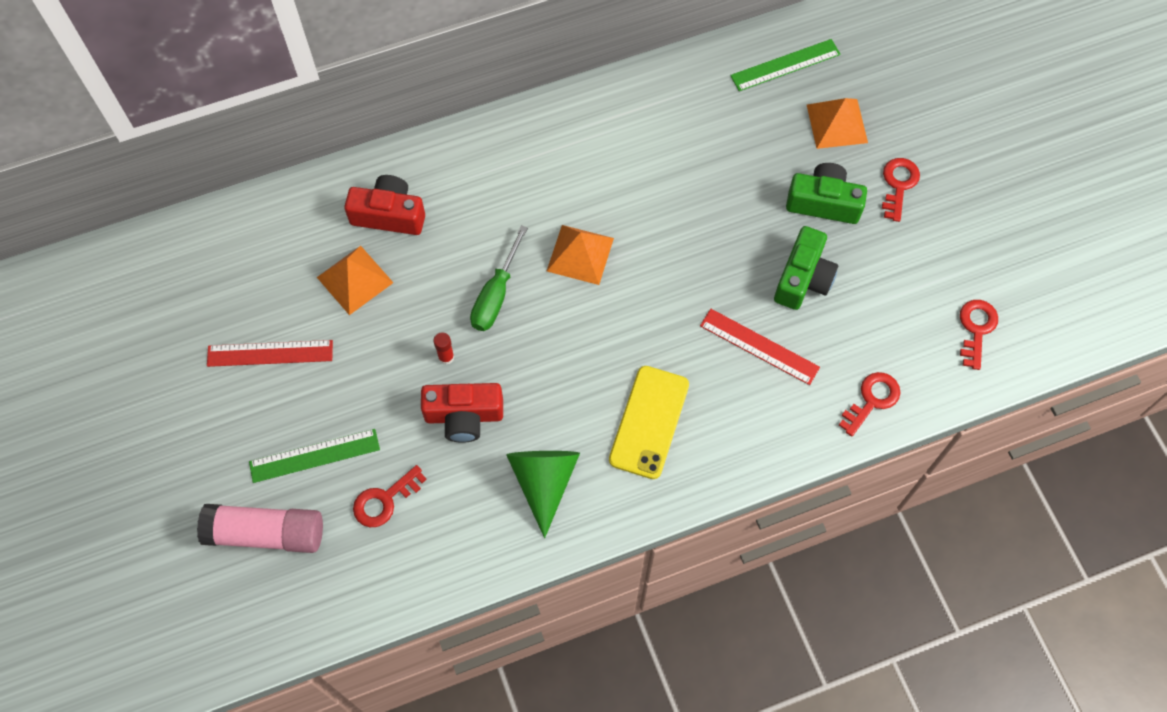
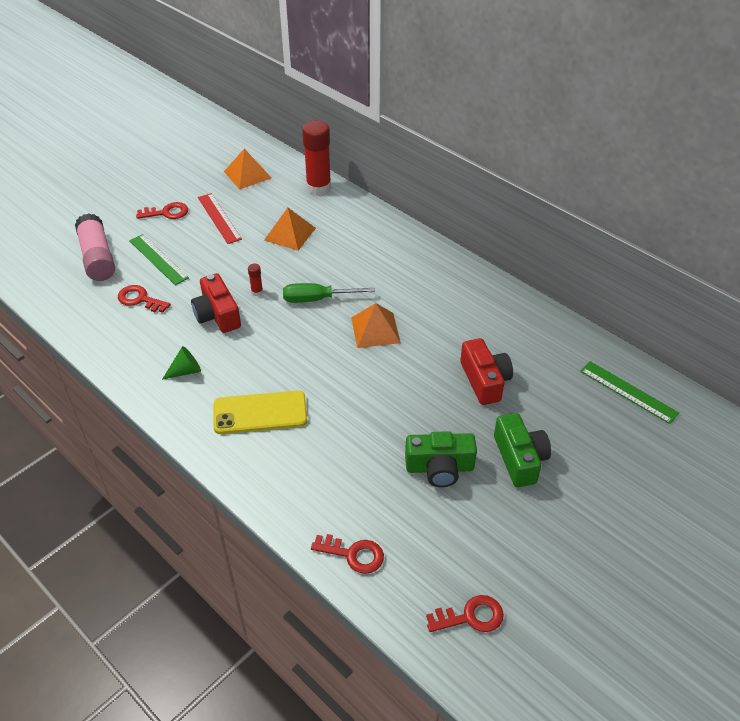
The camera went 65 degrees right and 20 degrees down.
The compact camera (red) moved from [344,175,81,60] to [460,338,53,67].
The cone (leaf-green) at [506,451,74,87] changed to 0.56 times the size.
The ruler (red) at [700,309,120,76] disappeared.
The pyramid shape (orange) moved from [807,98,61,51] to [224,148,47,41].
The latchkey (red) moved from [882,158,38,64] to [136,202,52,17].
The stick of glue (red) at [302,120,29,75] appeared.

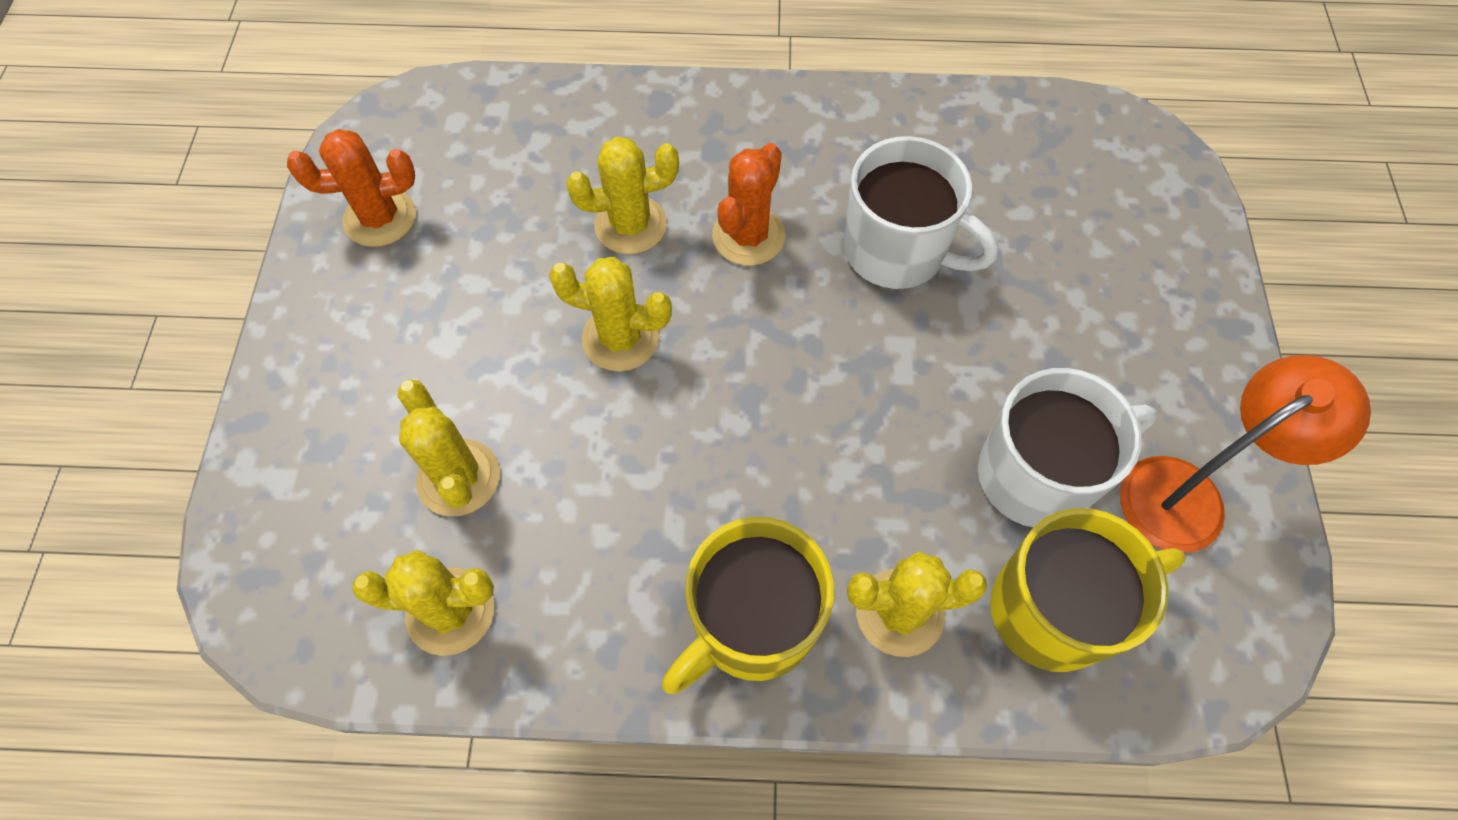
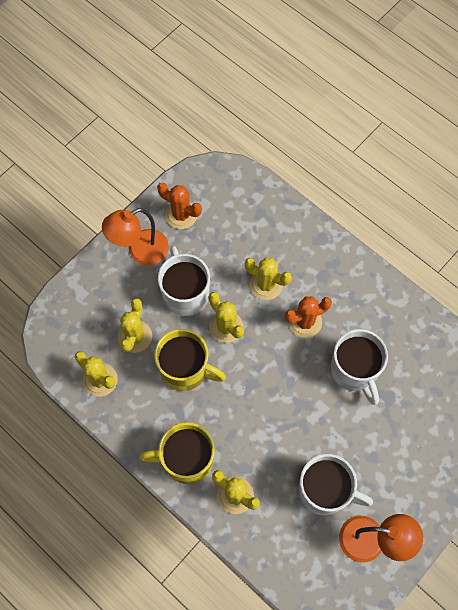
The camera went 40 degrees right and 5 degrees up.
The mug (bright yellow) moved from [990,508,196,164] to [154,329,72,62].
The reading lamp (orange) at [102,208,67,58] appeared.
The mug (pure white) at [158,246,52,70] appeared.

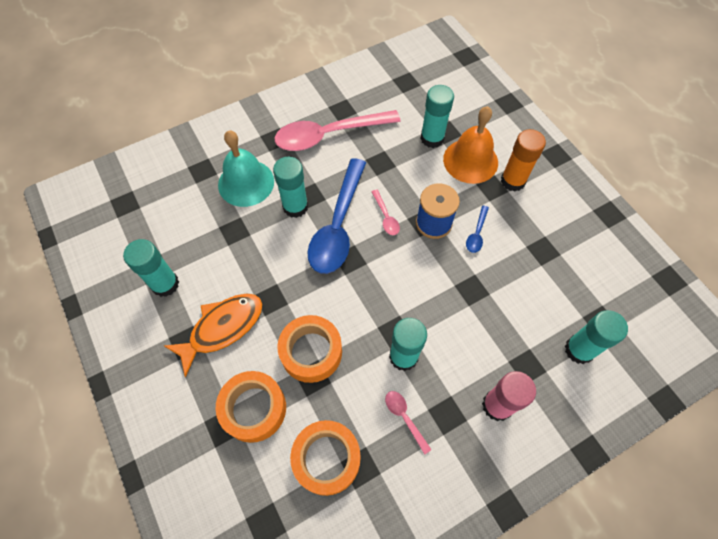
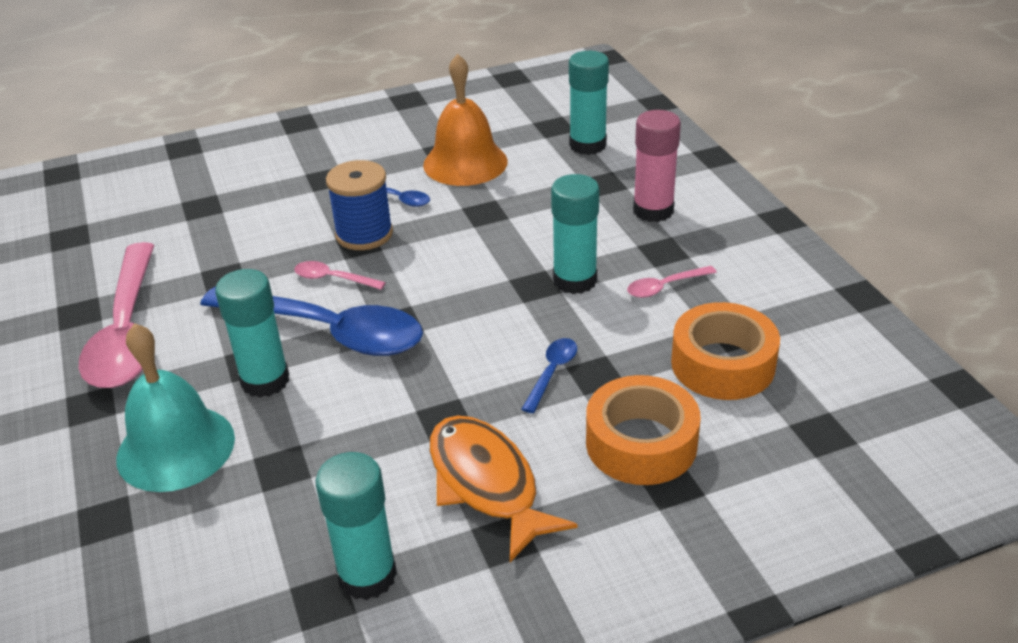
The camera went 80 degrees left and 25 degrees down.
The roll of tape (orange) at [277,315,65,68] was replaced by the tablespoon (royal blue) at [522,338,55,75].
The tablespoon (pink) at [371,189,29,46] turned 150 degrees counterclockwise.
The stick of glue (turquoise) at [420,85,34,63] disappeared.
The hand bell (orange) moved from [443,106,55,78] to [423,54,85,132].
The stick of glue (orange) at [501,129,45,63] disappeared.

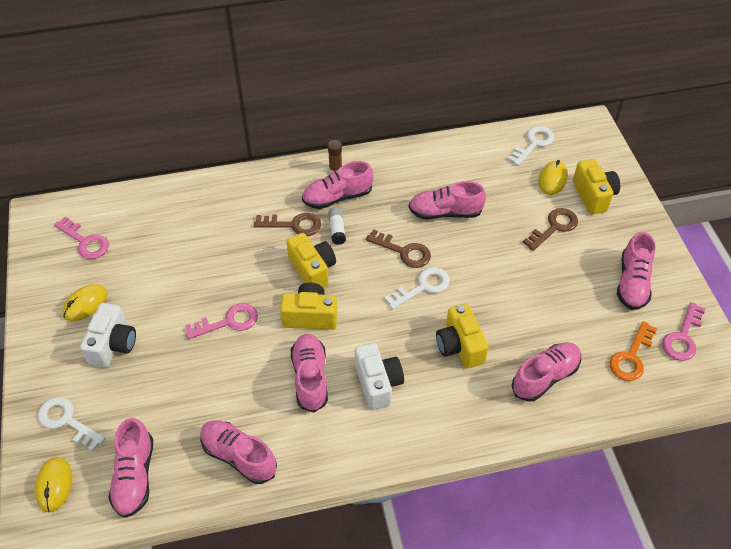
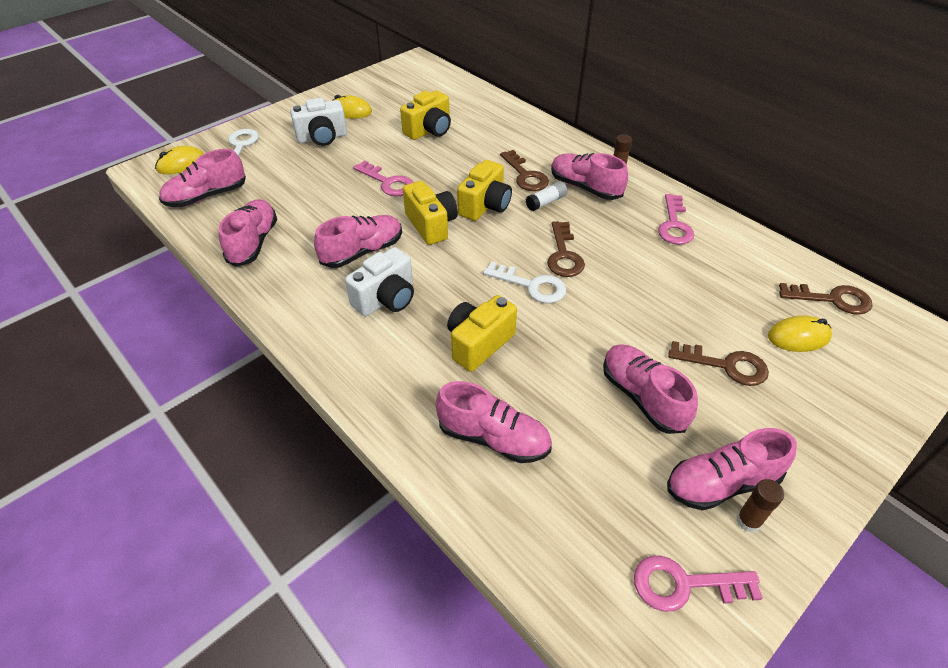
The camera went 60 degrees right and 5 degrees down.
The latchkey (pink) moved from [54,216,55,43] to [658,194,36,51].
The sneaker (pink) moved from [409,181,77,38] to [603,344,95,90].
The latchkey (pure white) at [507,126,47,40] became the latchkey (brown) at [779,283,93,32].
The compact camera (bright yellow) moved from [573,159,47,55] to [400,90,51,50].
The latchkey (orange) at [610,321,47,60] disappeared.
The stick of glue (brown) at [736,479,48,54] appeared.

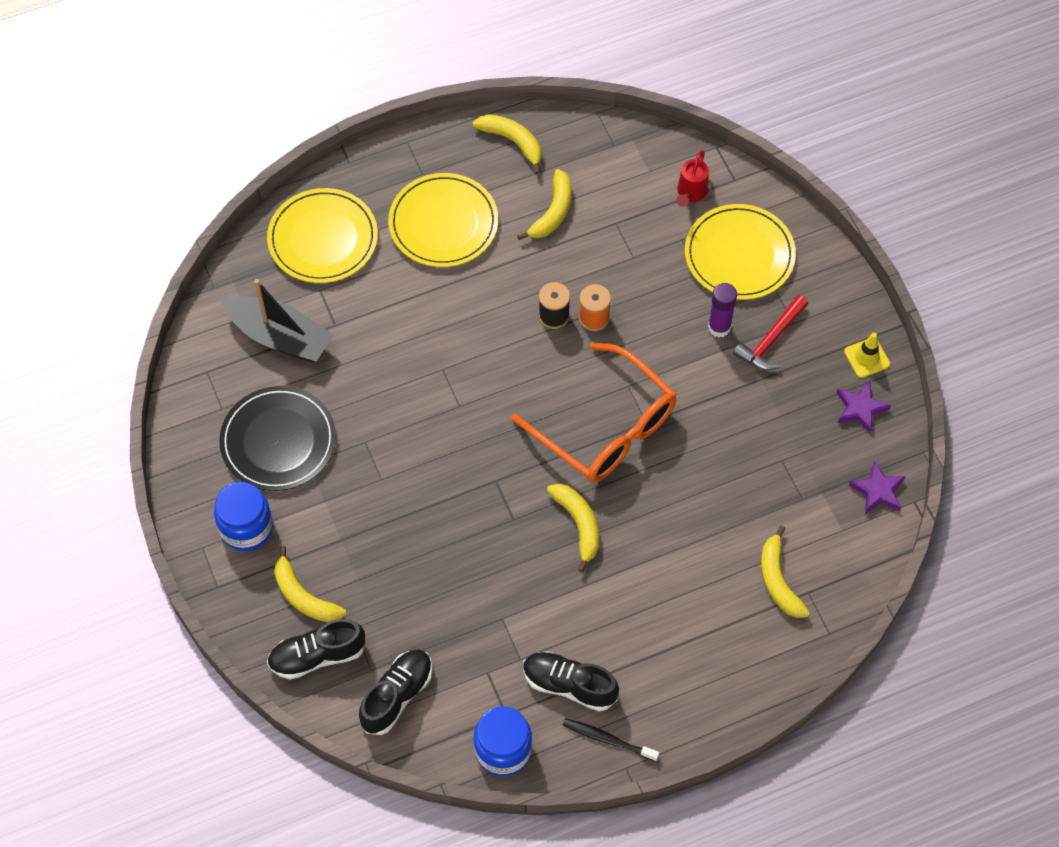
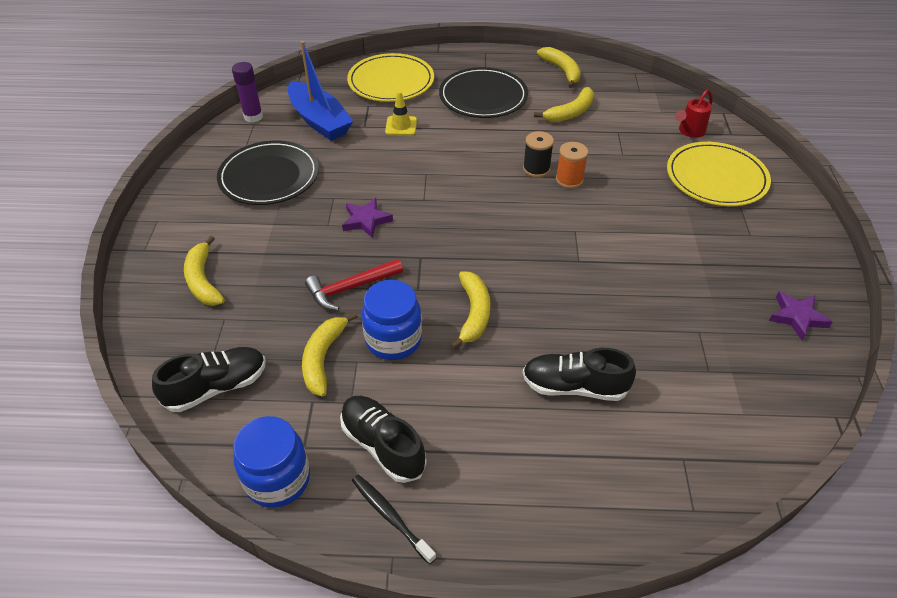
The camera went 25 degrees right and 15 degrees down.
The jar (royal blue) moved from [214,482,59,69] to [362,280,60,80].
The boat (black) at [220,279,113,83] became the boat (royal blue) at [288,41,65,100].
The sneaker (black) moved from [267,619,99,60] to [523,348,113,53].
The dinner plate (bright yellow) at [388,173,110,94] became the dinner plate (black) at [439,67,89,51].
The glasses (orange) at [511,342,165,141] disappeared.
The stick of glue (purple) moved from [708,283,29,54] to [232,62,31,61].
The claw hammer (red) moved from [733,295,75,75] to [305,259,98,52].
The banana fruit (bright yellow) moved from [761,525,49,93] to [302,312,56,84].
The safety cone (bright yellow) moved from [844,333,46,45] to [385,91,32,45].
The star (purple) moved from [849,461,57,53] to [342,198,51,40].

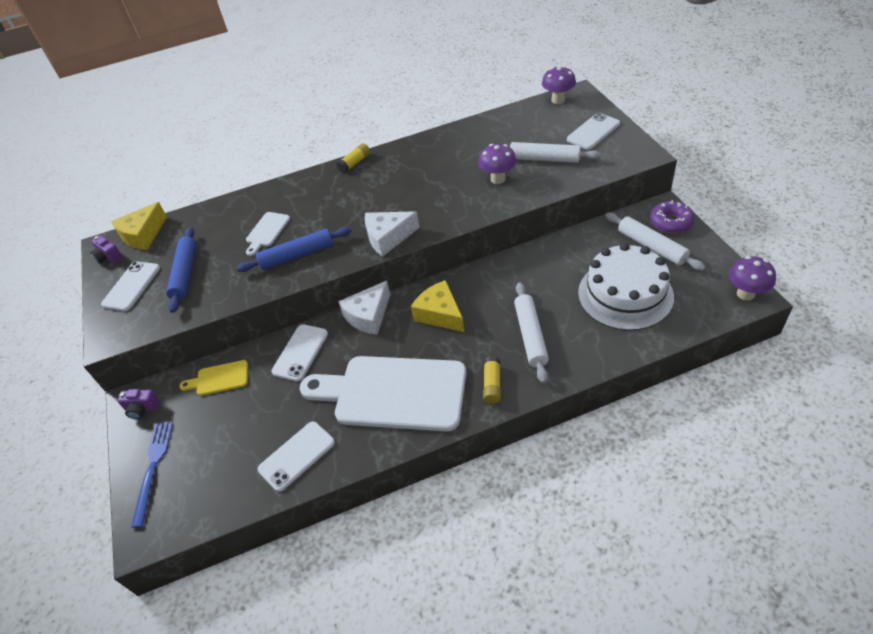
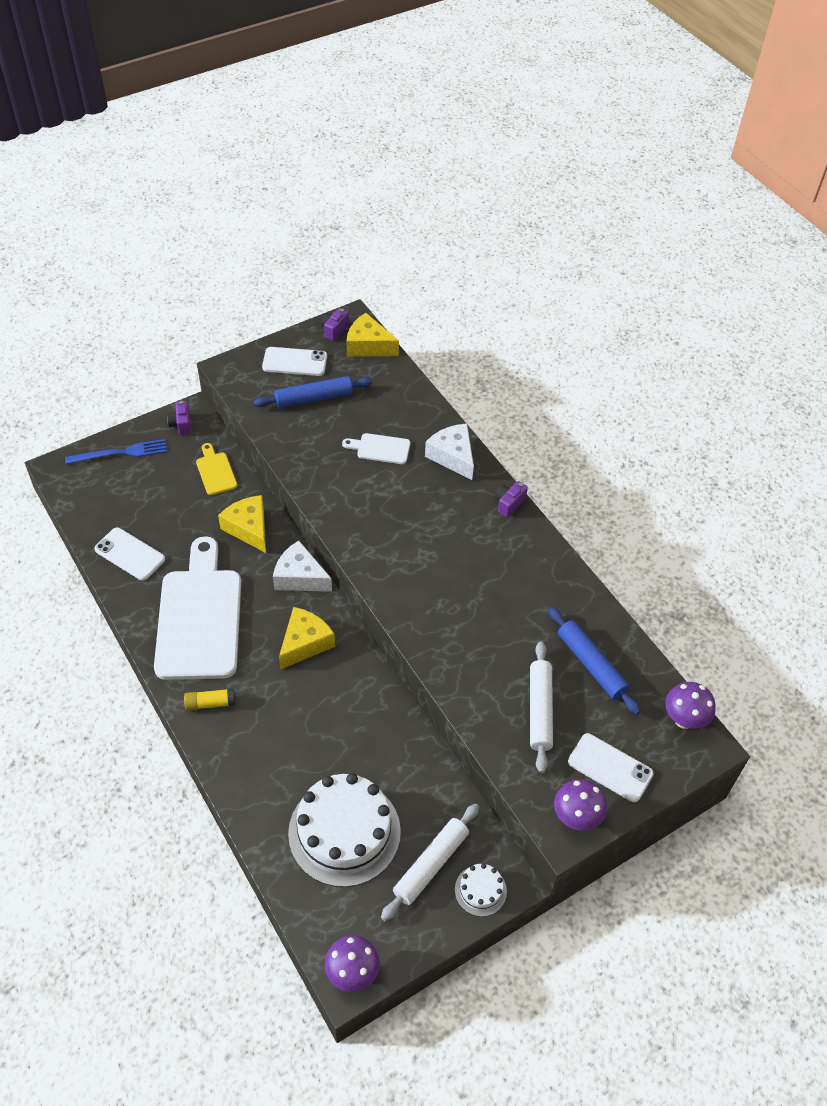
The camera went 70 degrees right and 5 degrees up.
The pastry roller (royal blue) moved from [236,227,115,45] to [548,607,93,108].
The smartphone (pure white) at [271,324,57,58] was replaced by the cheese wedge (bright yellow) at [218,495,48,58].
The stick of glue (bright yellow) at [336,143,34,30] was replaced by the compact camera (purple) at [495,481,33,37].
The cheese wedge (pure white) moved from [365,211,54,46] to [425,424,49,56].
The fungus (purple) moved from [478,144,38,40] to [554,779,53,52].
The pastry roller (pure white) at [514,282,35,101] disappeared.
The donut (purple) at [650,200,45,33] was replaced by the cake (pure white) at [455,863,52,54].

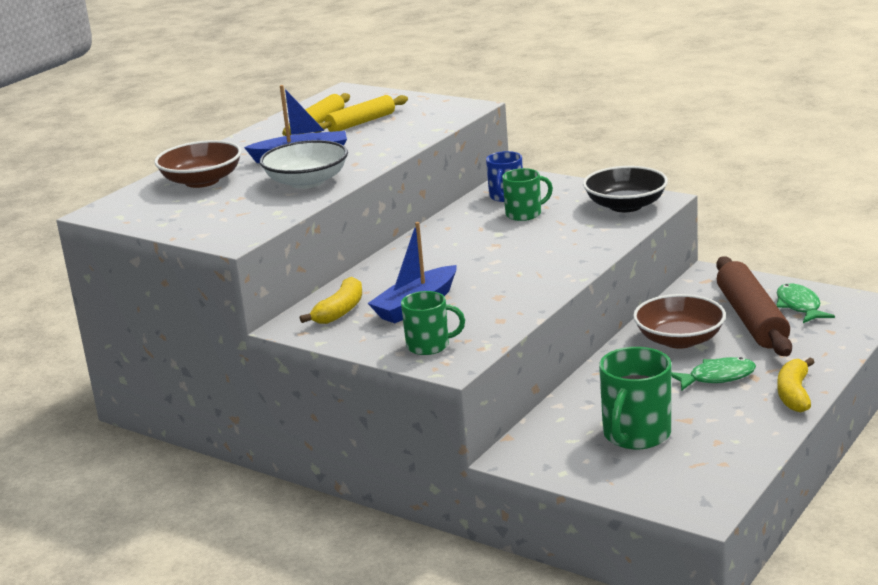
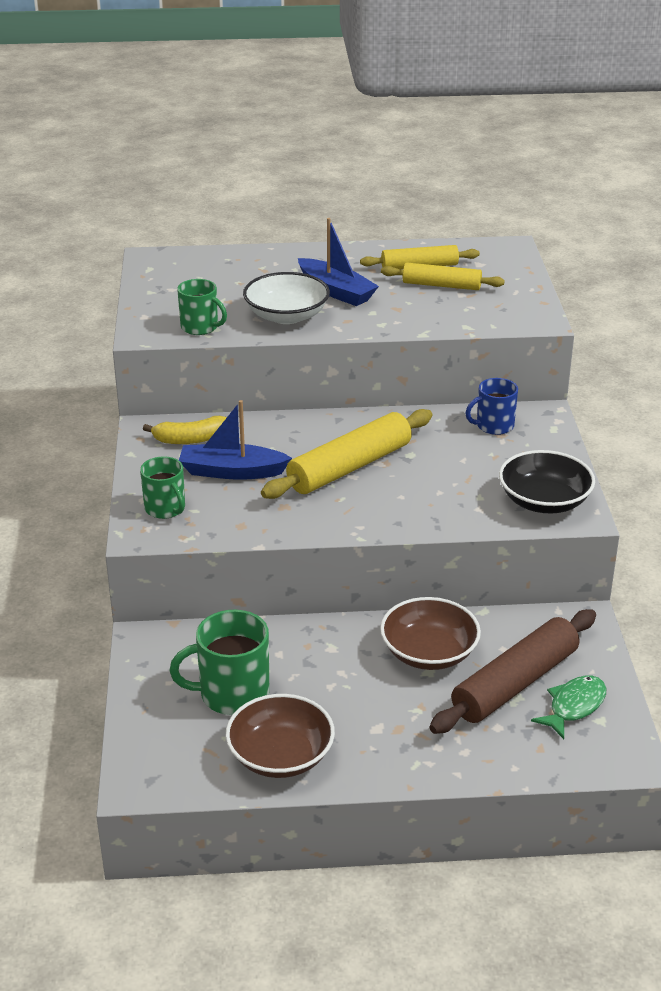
The camera went 50 degrees right and 10 degrees up.
The serving bowl (brown) moved from [154,140,88,48] to [226,694,109,84].
The mug (leaf-green) moved from [502,168,51,53] to [177,279,50,56].
The toy fish (leaf-green) at [671,357,85,33] disappeared.
The banana fruit (bright yellow) at [777,358,38,54] disappeared.
The pastry roller (bright yellow) at [261,409,172,90] appeared.

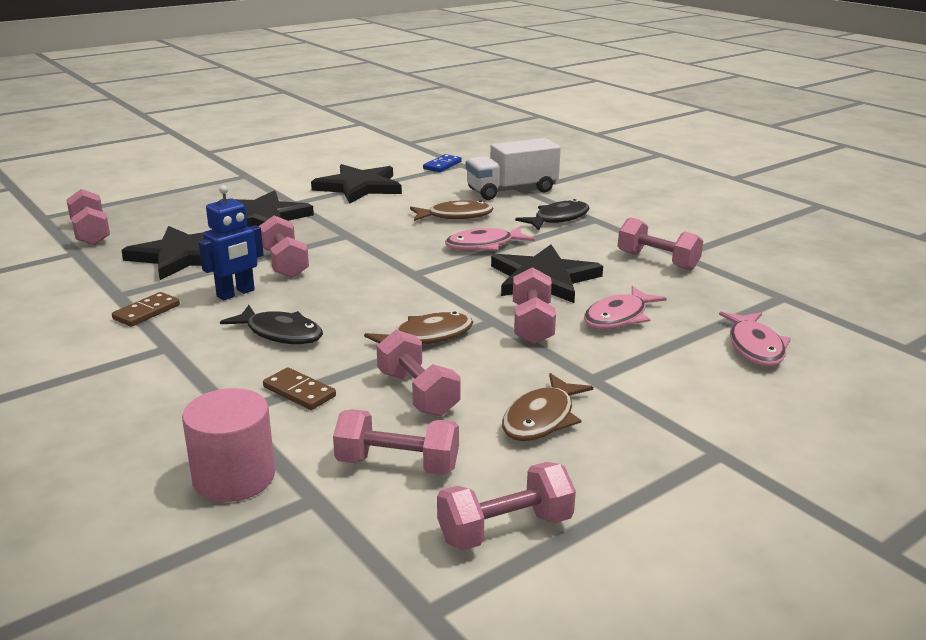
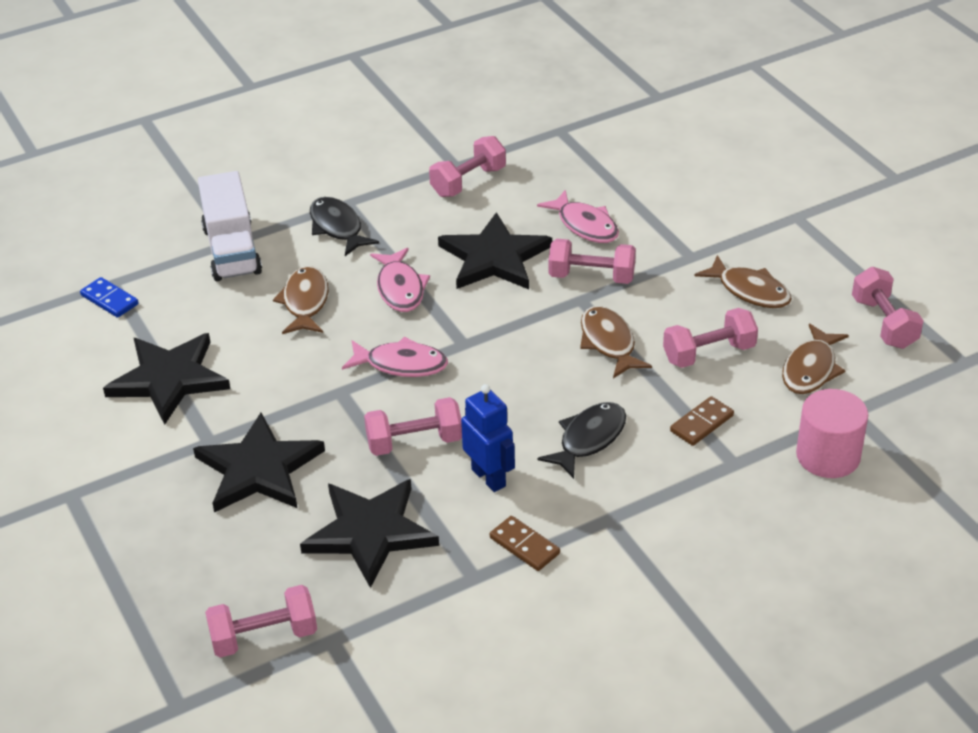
The camera went 80 degrees left and 15 degrees up.
The dumbbell (pink) at [333,409,126,66] was replaced by the toy fish (brown) at [782,324,67,70].
The toy fish (pink) moved from [719,312,72,54] to [342,337,106,40].

